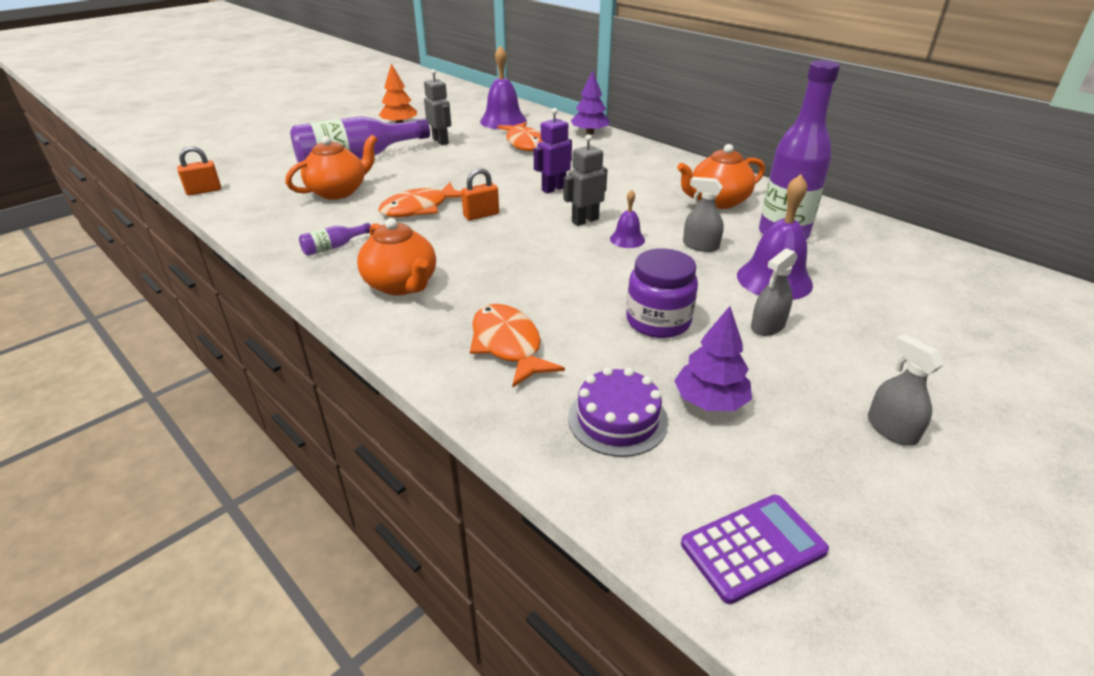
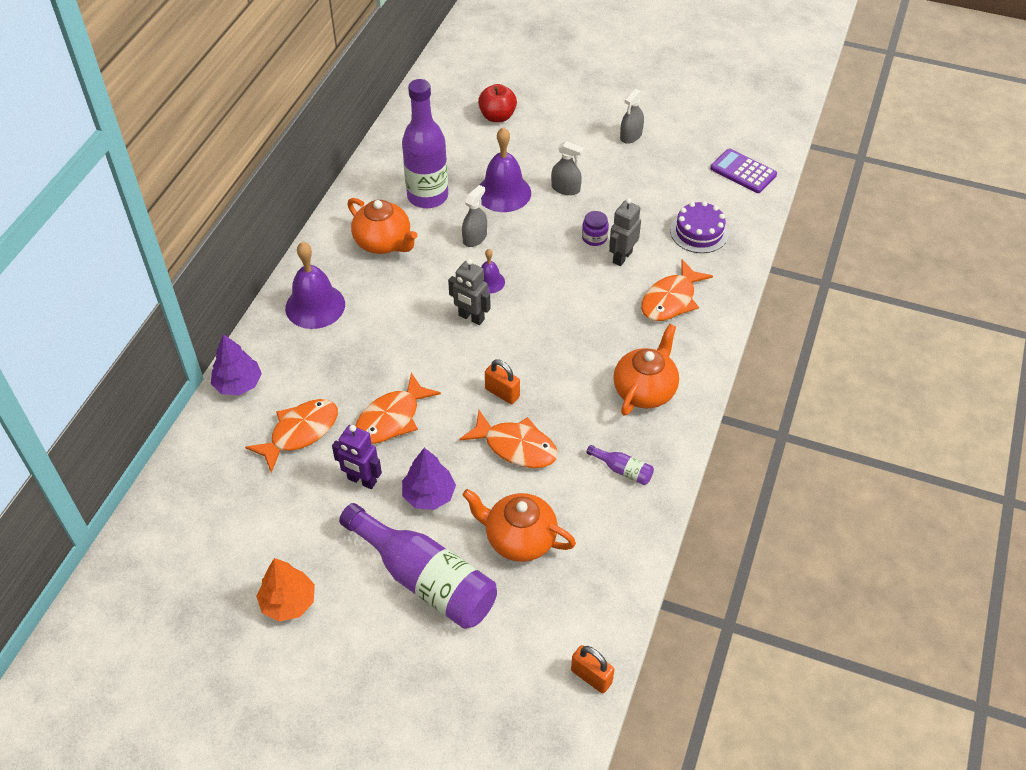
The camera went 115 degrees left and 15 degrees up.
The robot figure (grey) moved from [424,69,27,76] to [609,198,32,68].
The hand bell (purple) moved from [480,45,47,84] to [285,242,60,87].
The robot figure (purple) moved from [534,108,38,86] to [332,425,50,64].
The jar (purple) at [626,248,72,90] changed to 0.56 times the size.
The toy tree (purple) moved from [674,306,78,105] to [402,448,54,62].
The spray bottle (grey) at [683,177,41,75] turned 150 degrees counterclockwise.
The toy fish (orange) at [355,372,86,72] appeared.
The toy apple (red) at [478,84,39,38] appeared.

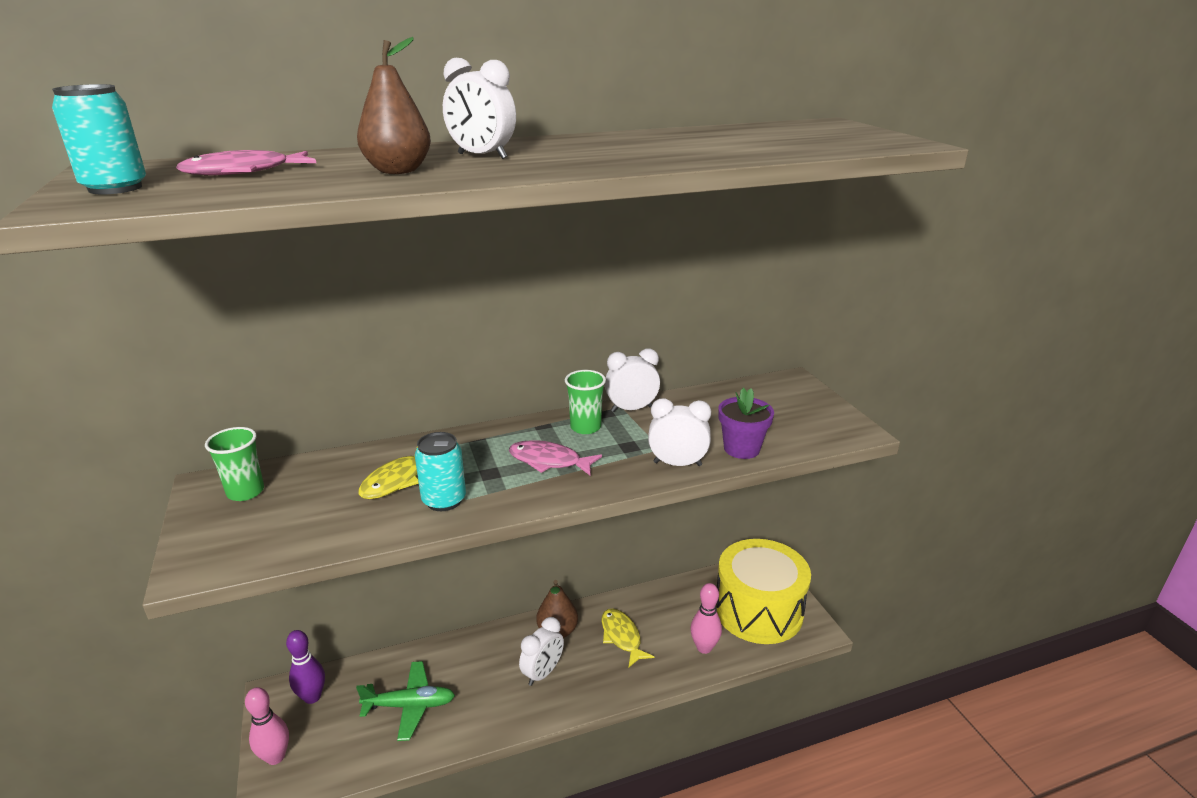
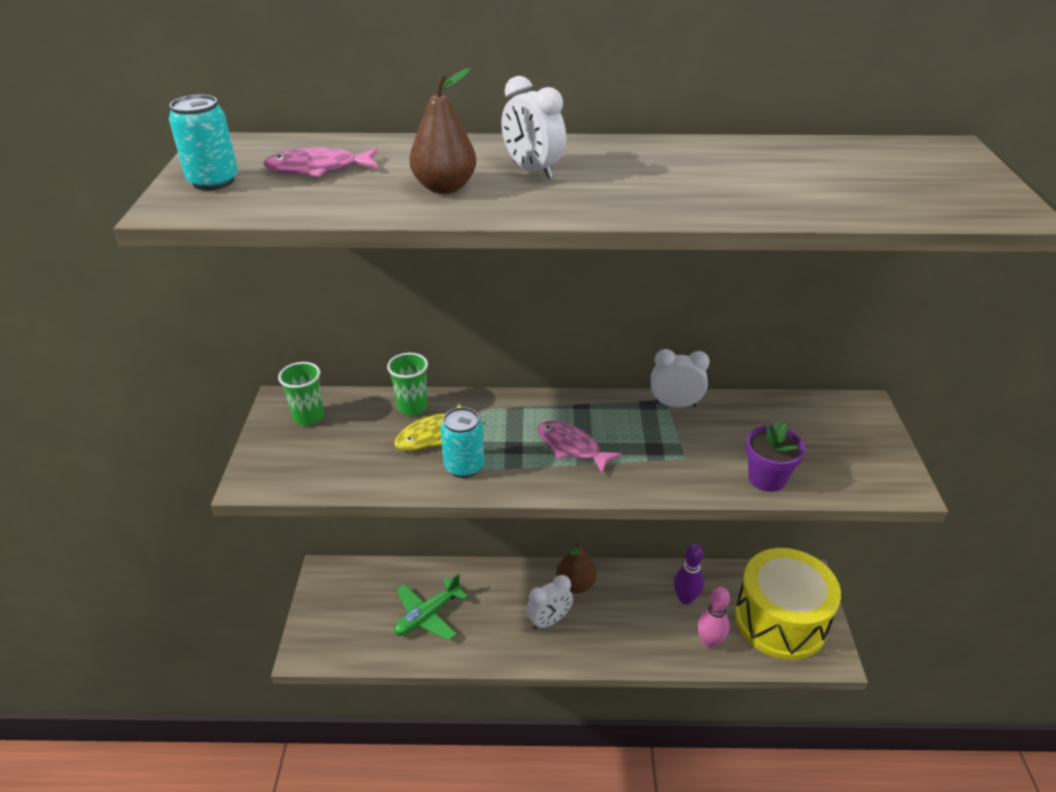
The camera went 20 degrees right and 10 degrees up.
The skittle (pink) at [245,687,44,78] disappeared.
The skittle (purple) moved from [286,630,39,74] to [674,544,30,60].
The toy plane (leaf-green) at [356,661,99,80] turned 120 degrees clockwise.
The tumbler (leaf-green) moved from [565,370,41,64] to [387,353,41,63].
The toy fish (bright yellow) at [601,609,53,58] disappeared.
The alarm clock (pure white) at [648,398,63,68] disappeared.

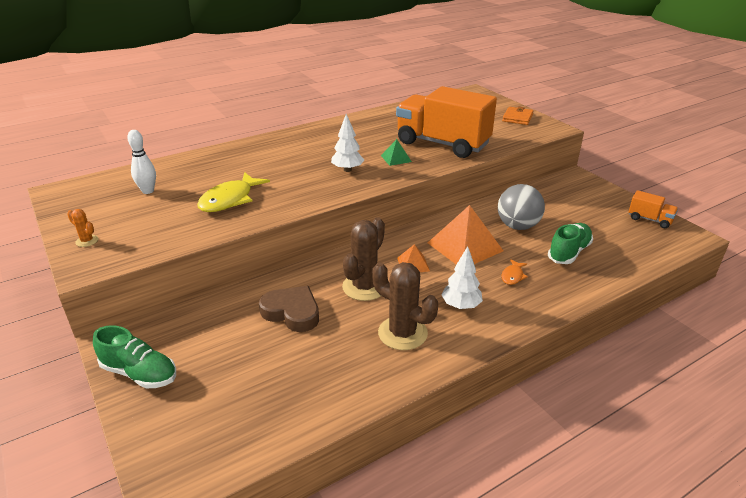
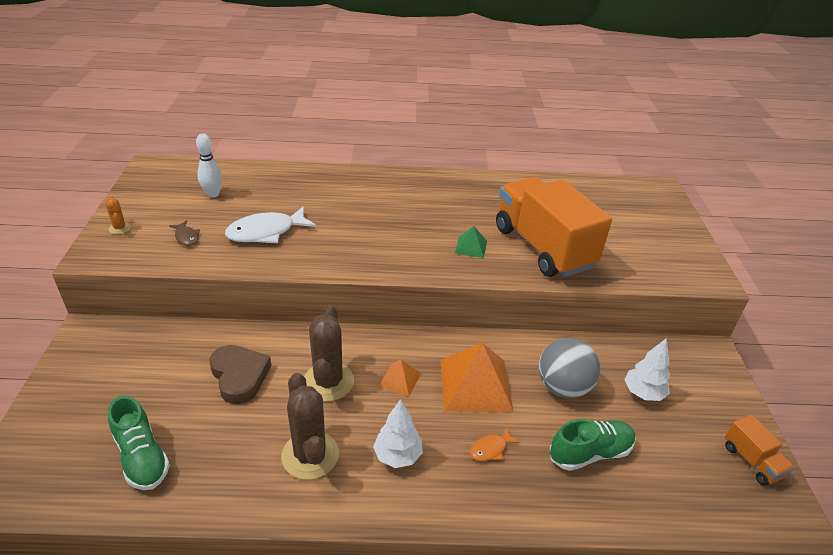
The camera went 30 degrees right and 5 degrees up.
The sneaker (leaf-green) moved from [93,325,83,63] to [108,396,62,94].
The toy fish (bright yellow) at [197,172,73,40] became the toy fish (pure white) at [225,206,91,37].
The toy tree (pure white) moved from [331,114,33,58] to [625,338,45,63].
The saguaro cactus (brown) at [342,217,43,84] turned 60 degrees counterclockwise.
The billfold (orange) at [502,107,32,18] disappeared.
The toy fish (brown) at [169,220,31,26] appeared.

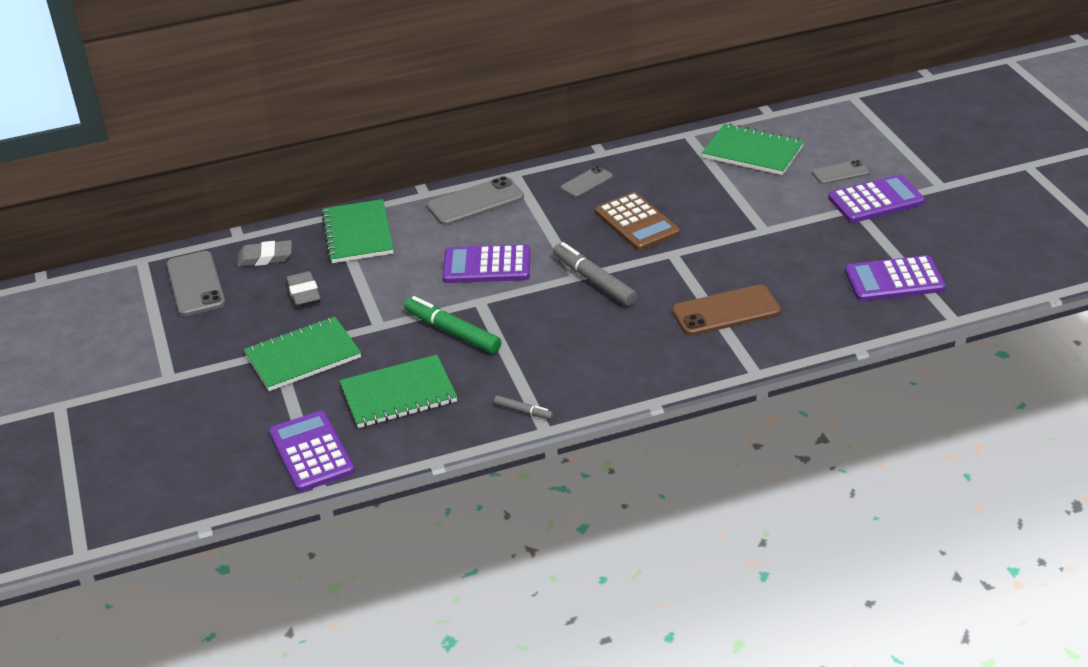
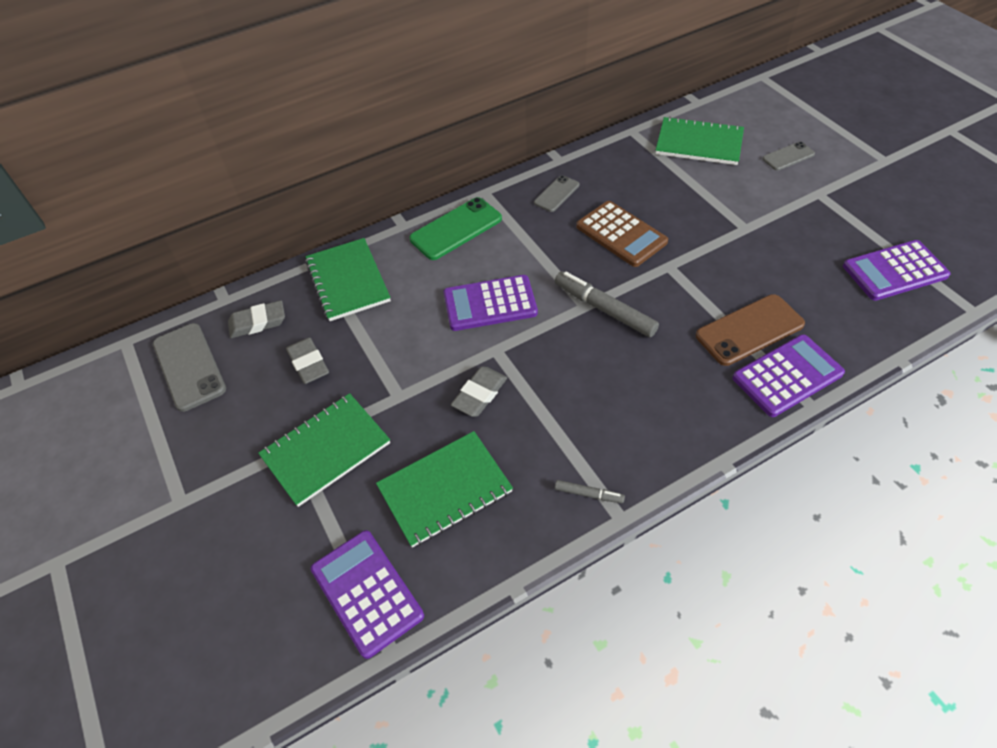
The camera went 10 degrees left and 15 degrees up.
The felt pen (leaf-green) at [404,296,97,57] was replaced by the pencil eraser (grey) at [451,366,56,51].
The smartphone (grey) at [427,176,97,50] became the smartphone (leaf-green) at [409,197,93,63].
The pocket calculator (purple) moved from [828,174,97,49] to [732,334,113,83].

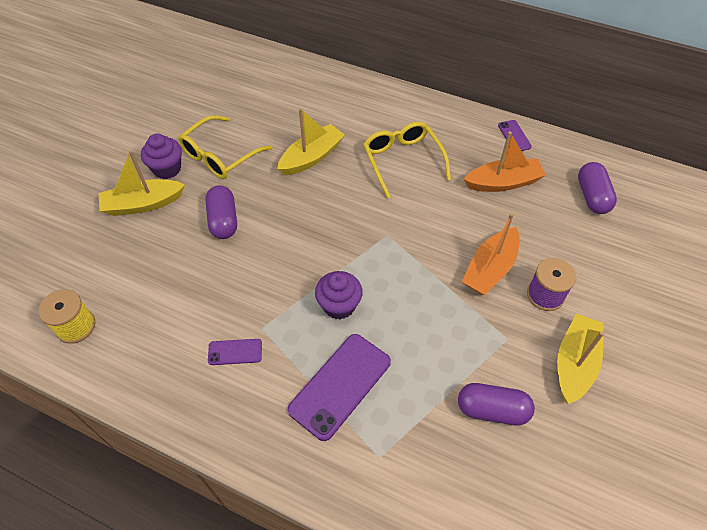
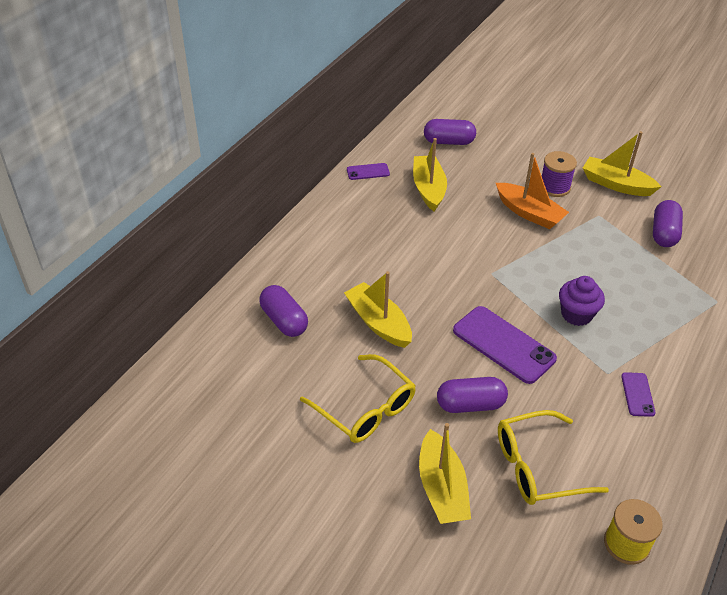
The camera went 85 degrees left and 10 degrees down.
The cupcake (purple) at [141,134,41,45] disappeared.
The smartphone (purple) moved from [288,334,103,107] to [453,306,104,78].
The glasses (bright yellow) moved from [363,121,88,77] to [498,410,111,95].
The boat (orange) at [463,131,83,61] became the boat (bright yellow) at [413,138,34,73].
The capsule (purple) at [259,285,49,52] appeared.

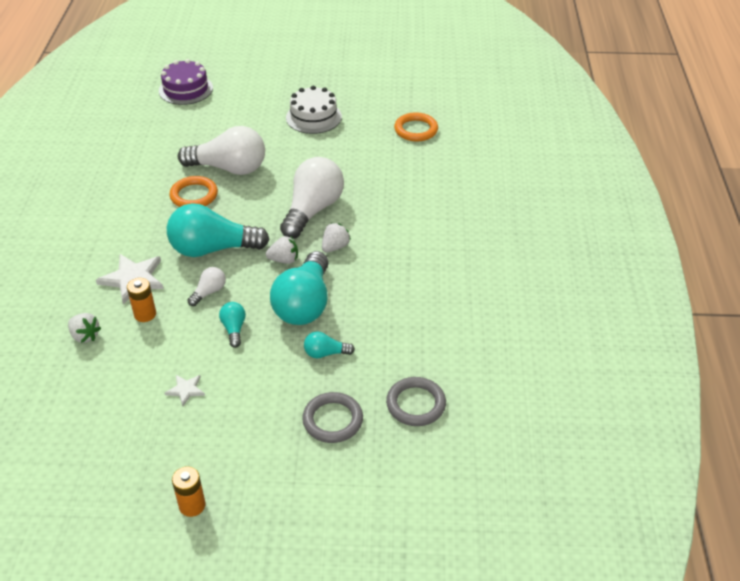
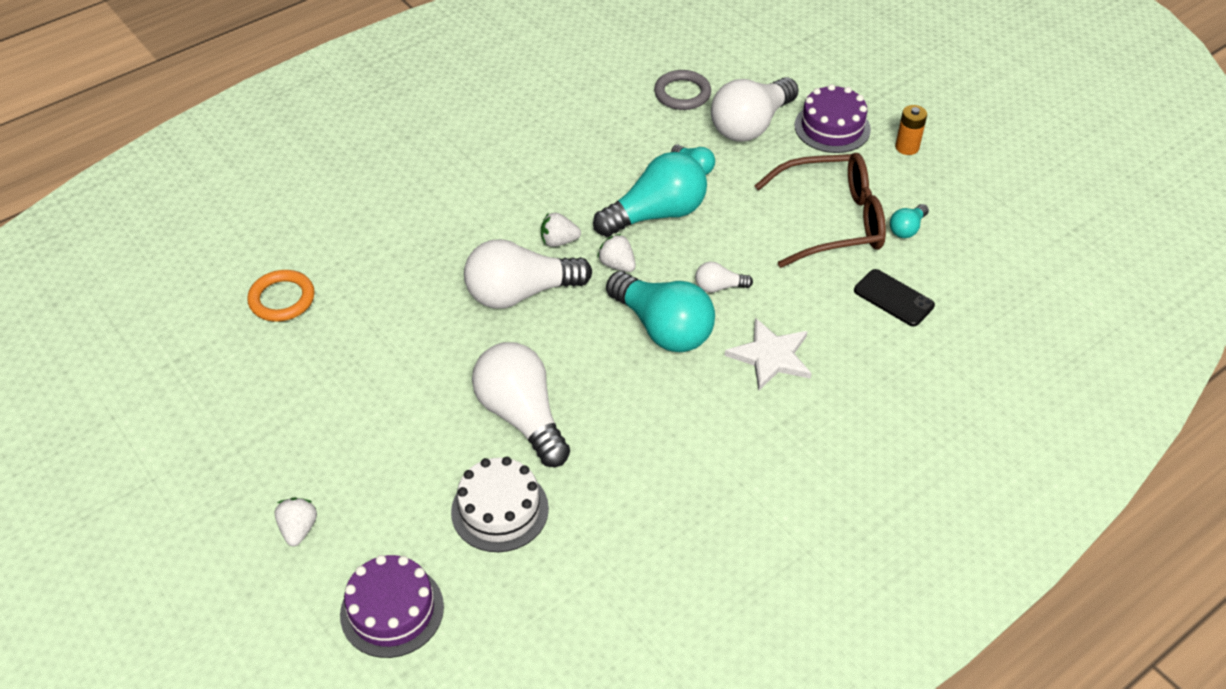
The camera went 130 degrees left and 5 degrees up.
The berry (pure white) moved from [68,313,33,30] to [274,498,43,48].
The AA battery (orange) at [127,278,29,44] disappeared.
The star (pure white) at [164,375,41,31] was replaced by the glasses (brown) at [754,153,132,115].
The ring (orange) at [170,176,48,31] disappeared.
The bulb (turquoise) moved from [219,302,27,46] to [890,204,39,34].
The cake (pure white) moved from [286,86,56,48] to [451,457,98,95].
The ring (grey) at [302,392,61,51] was replaced by the bulb (pure white) at [711,77,88,65].
The cake (purple) at [795,84,76,69] appeared.
The smartphone (black) at [854,269,81,57] appeared.

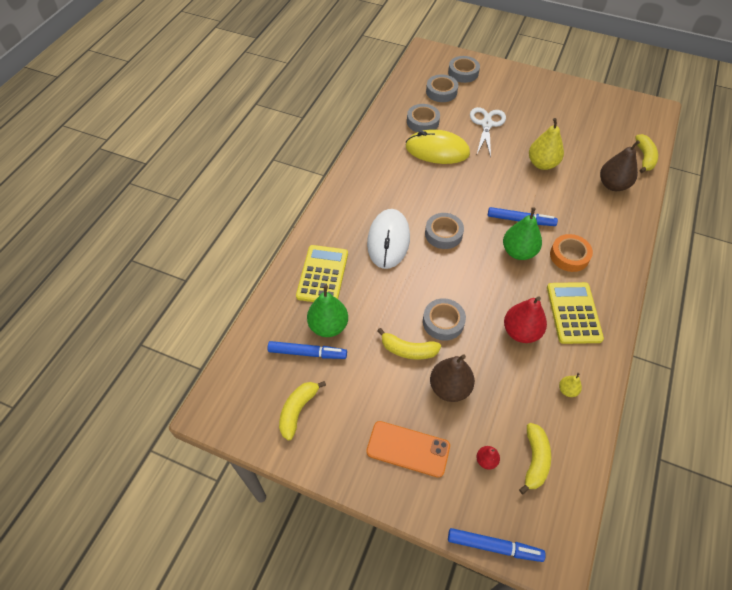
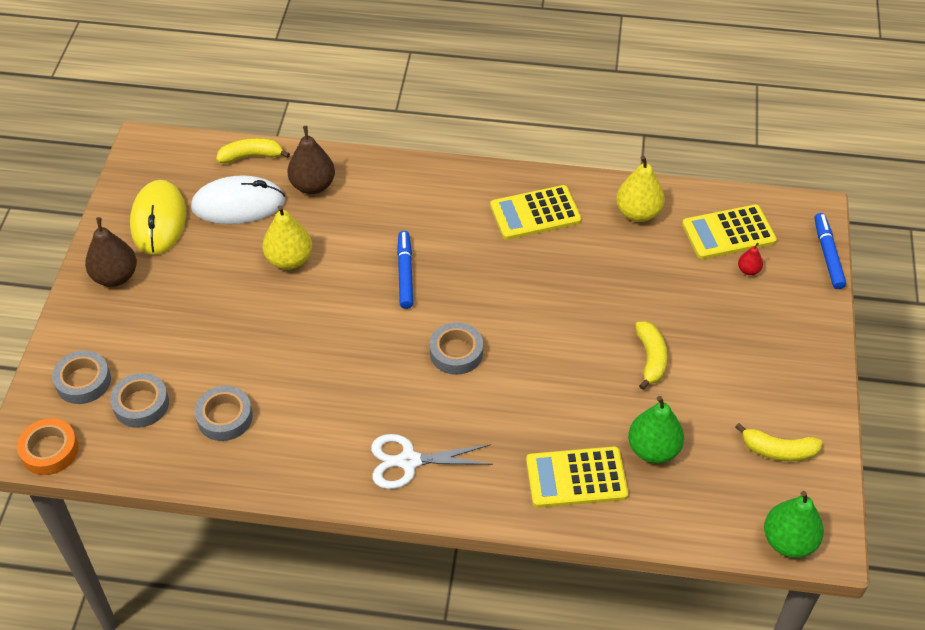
The camera went 105 degrees left and 5 degrees down.
The felt pen (royal blue) at [267,341,80,18] disappeared.
The smartphone (orange) at [366,421,84,57] disappeared.
The computer mouse (pure white) moved from [367,209,43,60] to [191,176,94,48].
The computer mouse (bright yellow) moved from [405,129,65,35] to [130,180,56,75].
The roll of tape (grey) at [423,298,43,43] disappeared.
The toy pear (brown) moved from [430,354,45,48] to [85,217,52,70].
The pair of scissors (pure white) moved from [470,107,36,50] to [371,434,122,55].
The toy pear (leaf-green) moved from [503,207,39,53] to [764,491,60,67].
The toy pear (red) at [504,296,43,47] disappeared.
The banana fruit (bright yellow) at [519,423,32,72] was replaced by the pocket calculator (bright yellow) at [682,205,95,54].
The roll of tape (orange) moved from [550,234,43,38] to [17,418,62,57].
The toy pear (bright yellow) at [559,373,23,24] changed to 2.02 times the size.

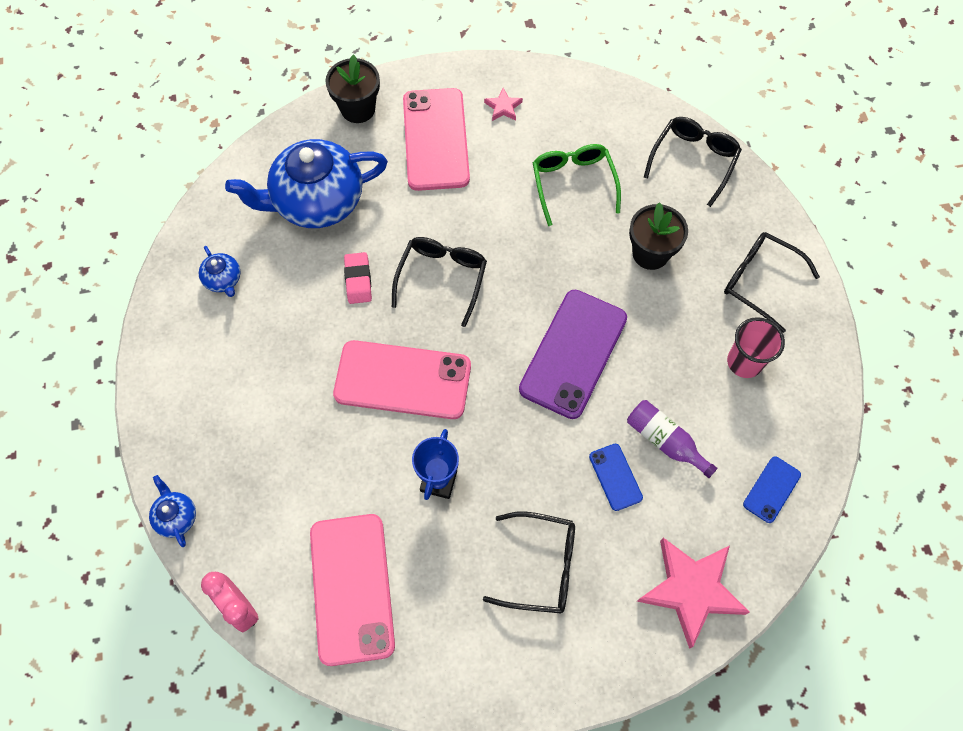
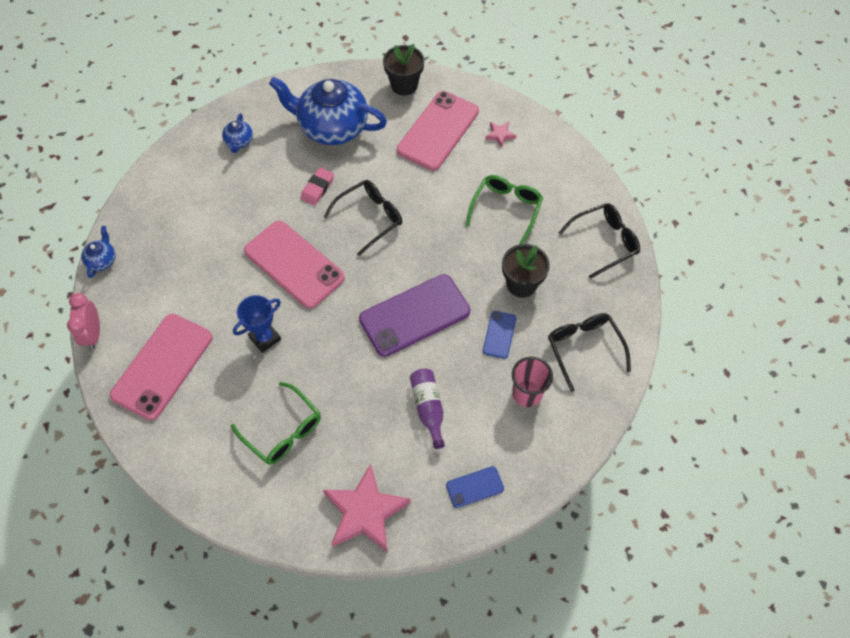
The camera went 35 degrees right and 5 degrees down.
The glasses (black) at [483,511,92,103] became the glasses (leaf-green) at [231,382,90,83].
The smartphone (royal blue) moved from [589,444,54,67] to [483,311,33,48].

